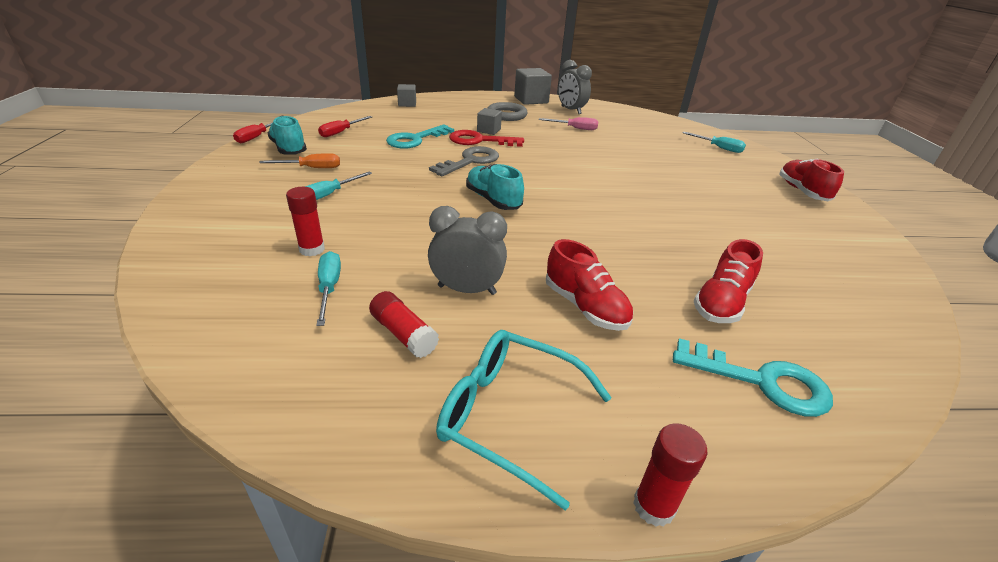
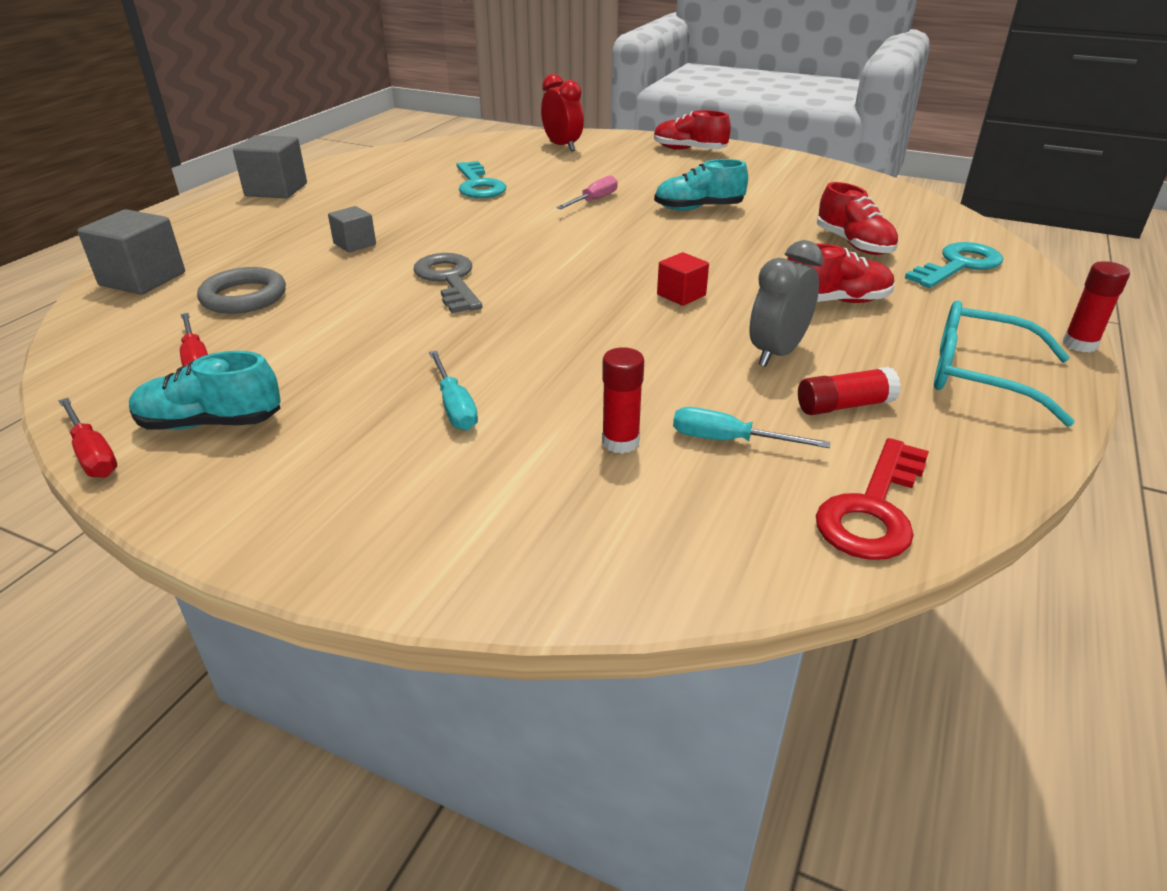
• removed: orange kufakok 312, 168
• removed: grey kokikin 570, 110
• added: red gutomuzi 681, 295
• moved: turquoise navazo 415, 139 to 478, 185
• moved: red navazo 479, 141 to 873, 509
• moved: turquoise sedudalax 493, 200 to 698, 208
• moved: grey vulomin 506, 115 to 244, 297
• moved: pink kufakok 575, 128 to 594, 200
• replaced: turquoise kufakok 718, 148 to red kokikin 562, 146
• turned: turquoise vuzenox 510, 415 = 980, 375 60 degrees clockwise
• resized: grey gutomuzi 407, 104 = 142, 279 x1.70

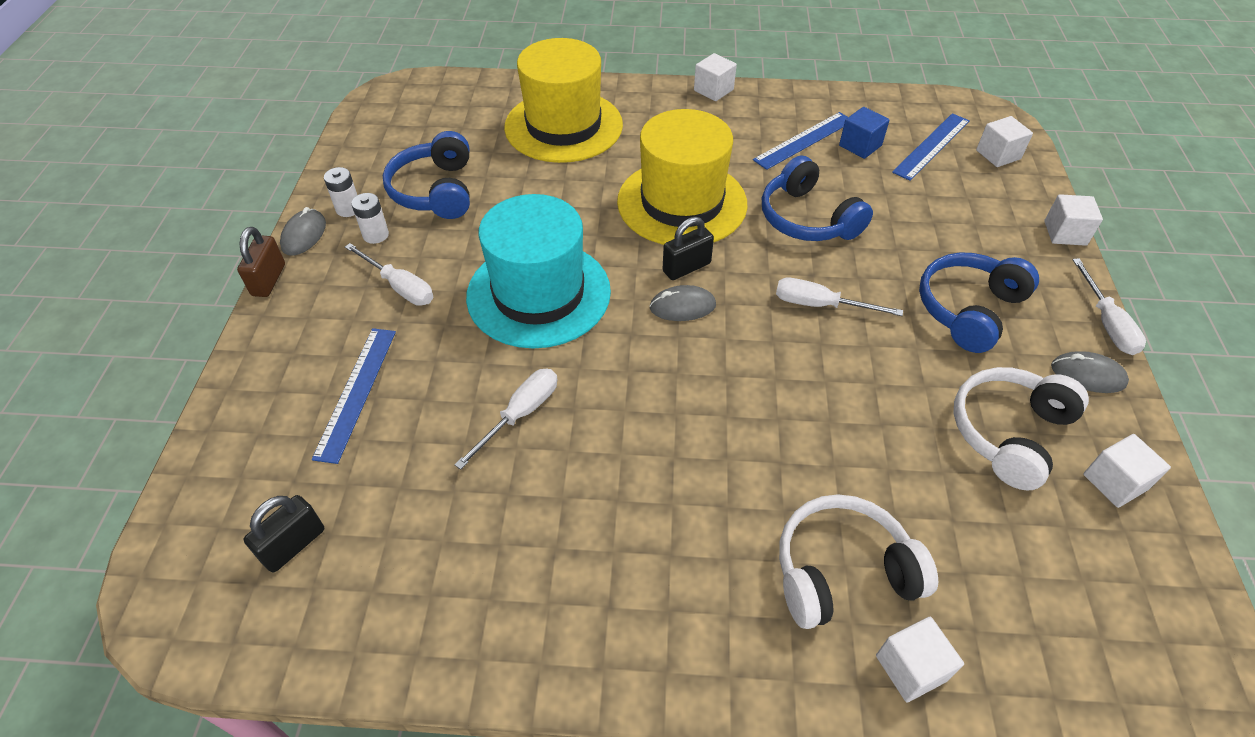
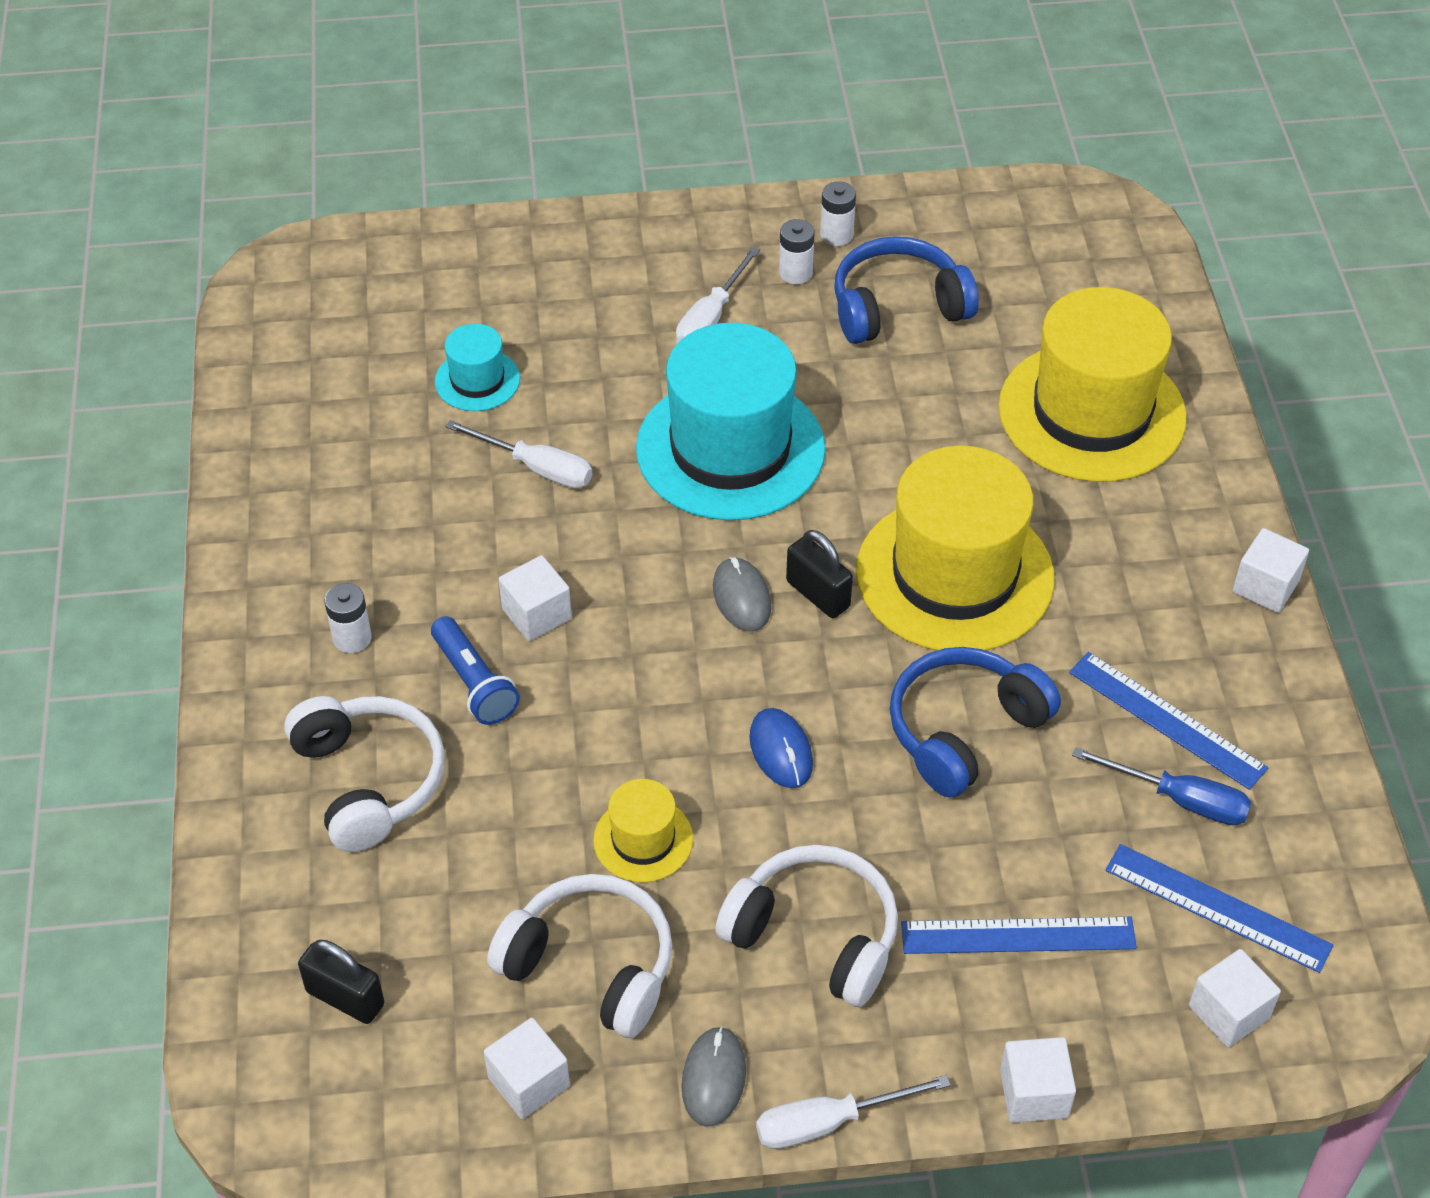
• removed: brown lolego 269, 280
• removed: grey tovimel 304, 235
• added: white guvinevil 352, 638
• added: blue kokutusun 474, 682
• added: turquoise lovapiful 477, 380
• added: yellow lovapiful 643, 839
• moved: black lolego 293, 545 to 345, 998
• moved: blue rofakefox 356, 392 to 1018, 935
• moved: white gutomuzi 911, 668 to 536, 614
• replaced: white kufakok 820, 305 to blue tovimel 781, 751
• replaced: blue gutomuzi 860, 146 to blue kufakok 1180, 800
• recoloured: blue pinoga 969, 309 to white pinoga 814, 935

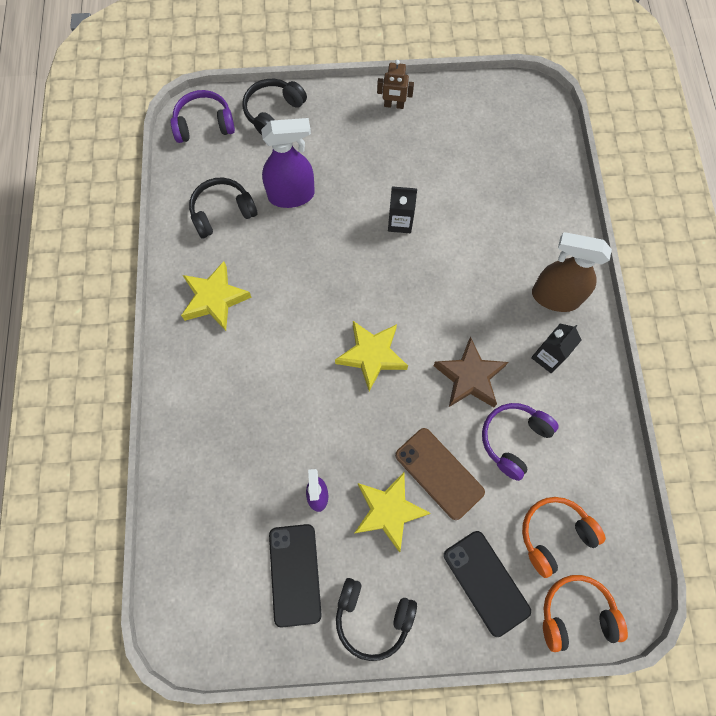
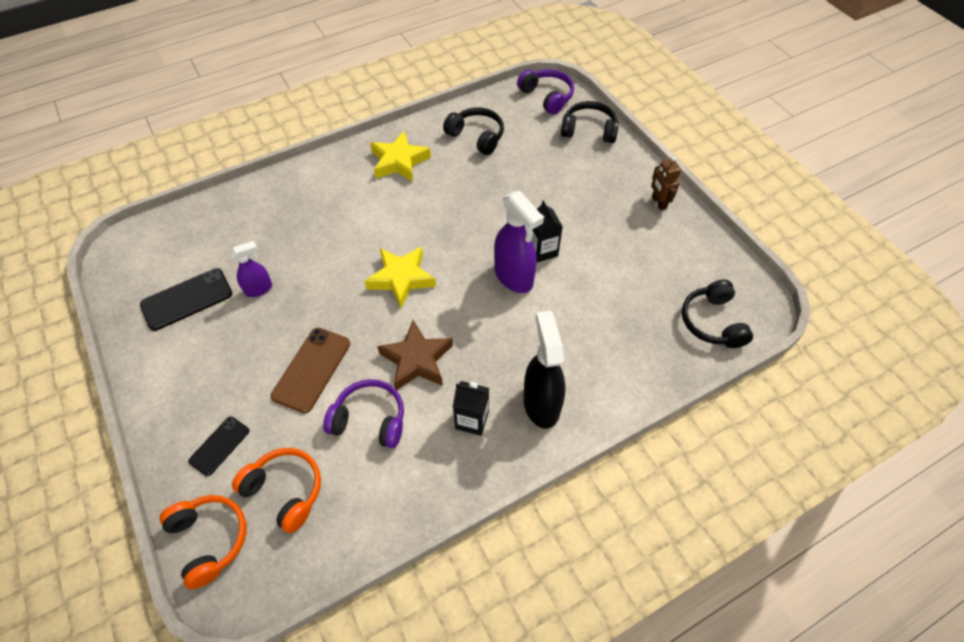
• removed: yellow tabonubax 388, 511
• moved: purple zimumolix 292, 195 to 514, 277
• moved: black pinoga 372, 617 to 712, 322
• recoloured: brown zimumolix 555, 297 to black zimumolix 541, 403
• resized: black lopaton 486, 582 = 219, 446 x0.62

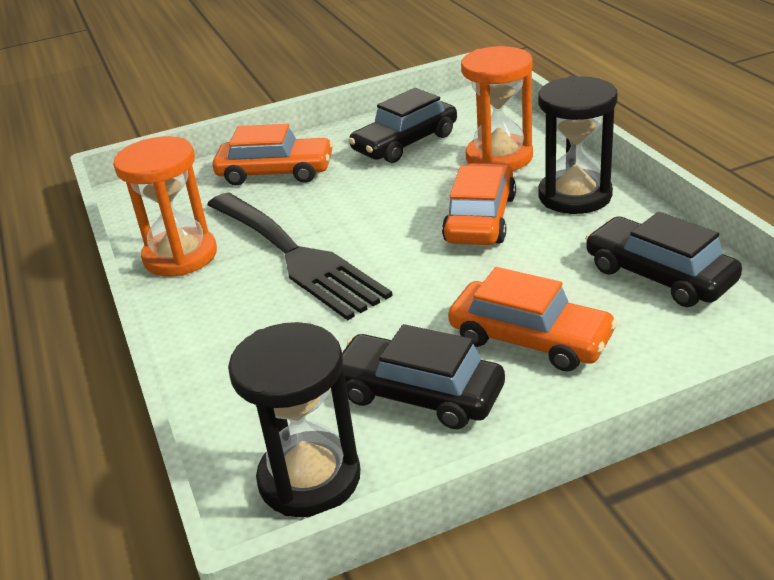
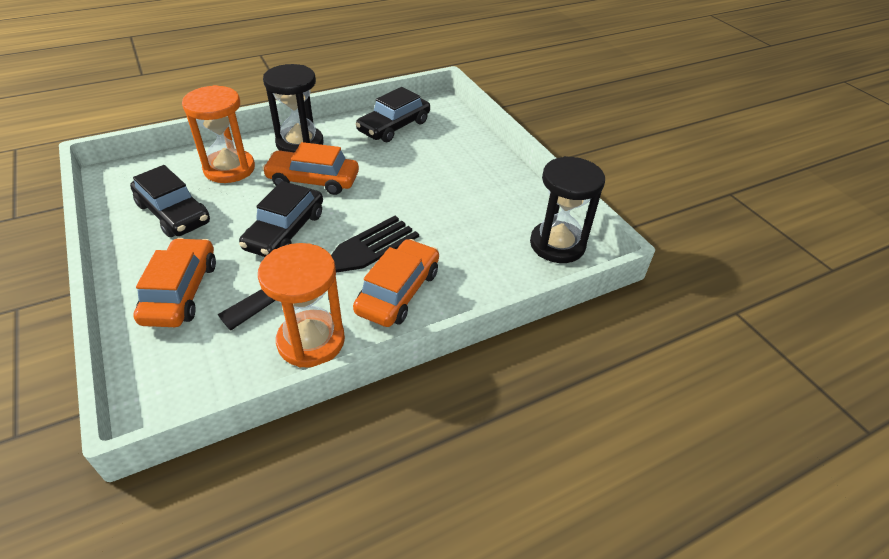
• moved: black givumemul 418, 394 to 285, 231
• moved: orange givumemul 530, 339 to 398, 291

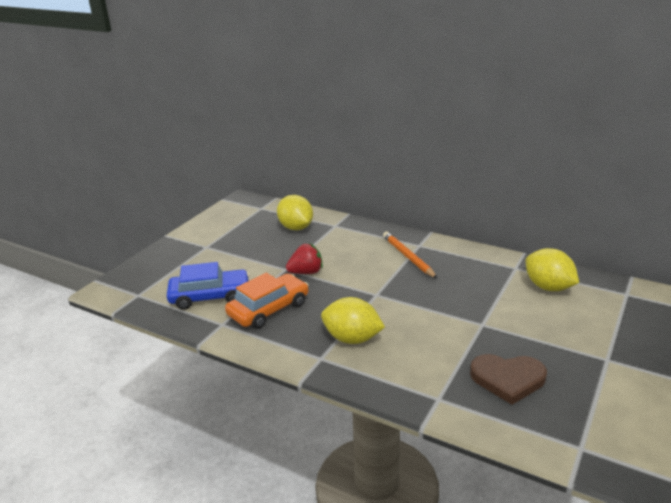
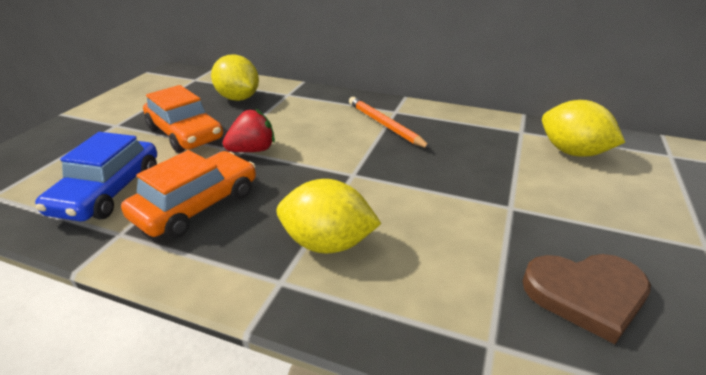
• added: orange givumemul 185, 133
• turned: blue givumemul 210, 296 = 108, 191 120 degrees clockwise

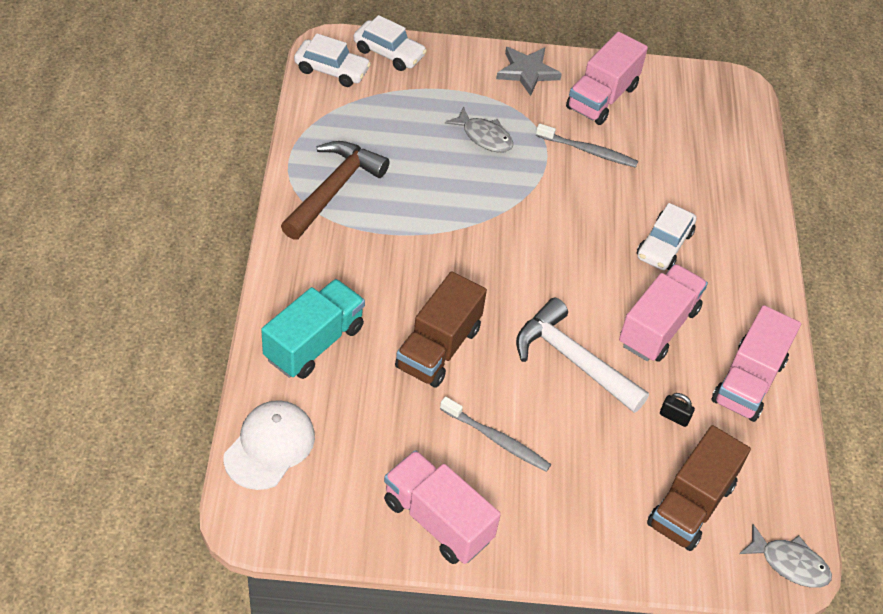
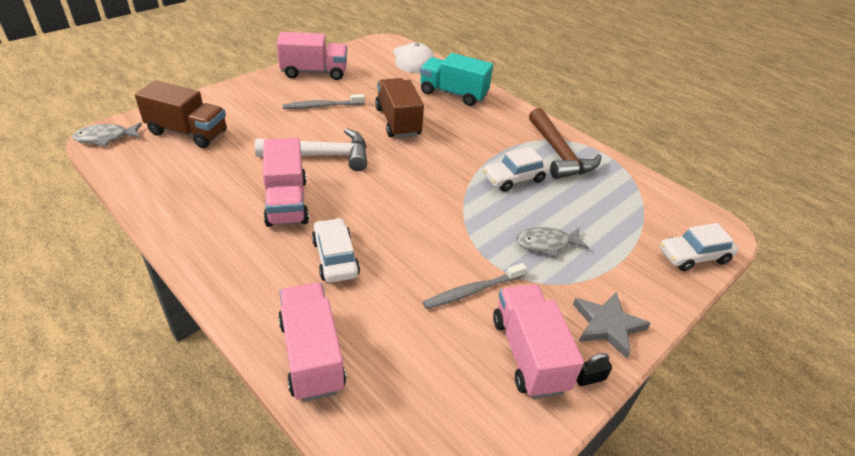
• moved: white givumemul 332, 70 to 514, 178
• moved: black lolego 674, 417 to 589, 378
• moved: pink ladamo 748, 381 to 312, 355
• turned: turquoise ladamo 314, 343 = 453, 94 120 degrees clockwise
• turned: brown ladamo 691, 505 = 187, 133 120 degrees clockwise

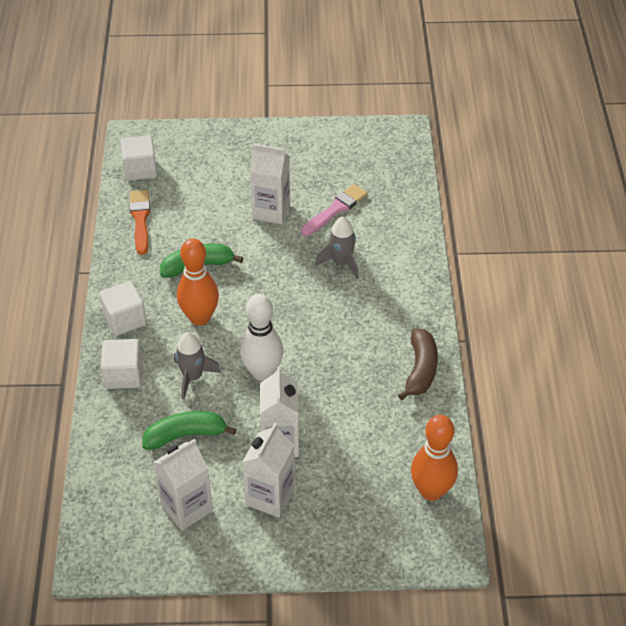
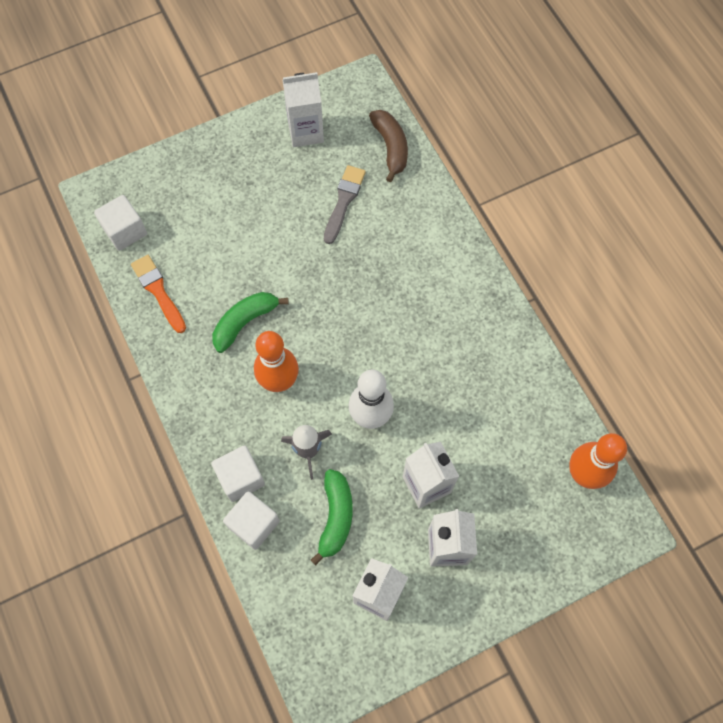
• removed: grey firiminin 341, 262
• moved: white gutomuzi 125, 319 to 254, 524
• moved: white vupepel 271, 211 to 305, 132
• moved: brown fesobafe 420, 370 to 391, 147
• recoloured: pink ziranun 335, 209 to grey ziranun 344, 201
• turned: green fesobafe 186, 435 = 335, 517 135 degrees clockwise

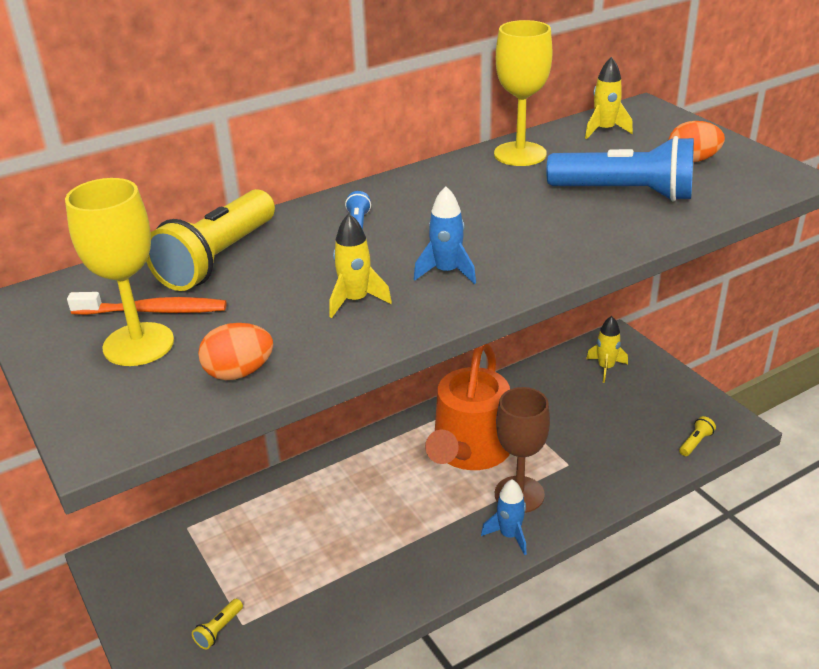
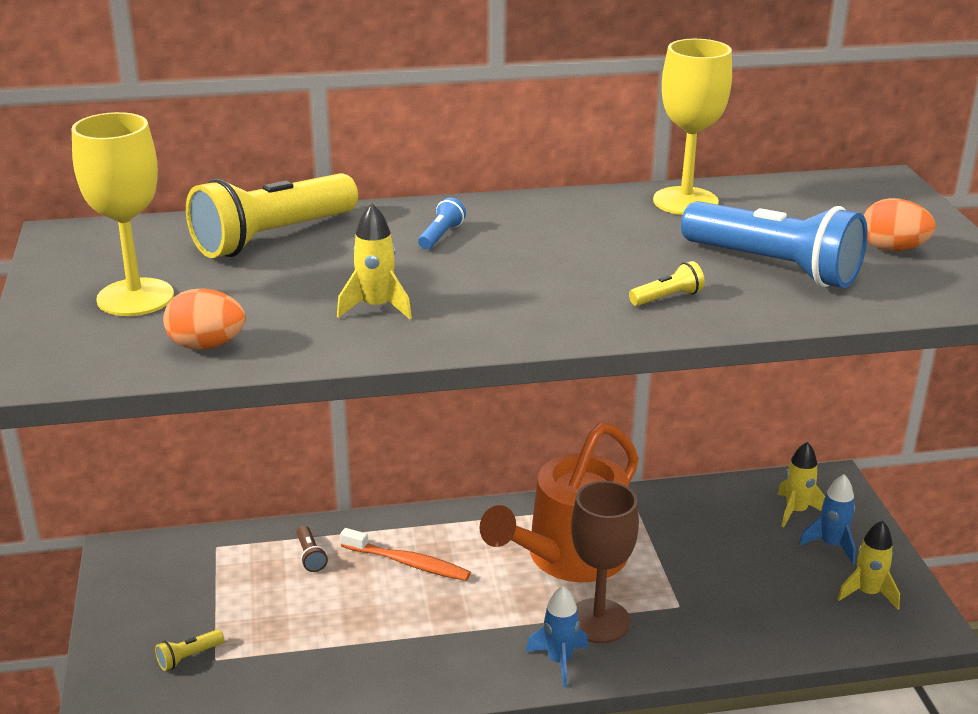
• added: brown kokutusun 310, 556
• moved: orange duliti 154, 311 to 408, 563
• moved: blue firiminin 446, 272 to 831, 545
• moved: yellow firiminin 604, 130 to 867, 593
• moved: yellow kokutusun 695, 442 to 667, 298

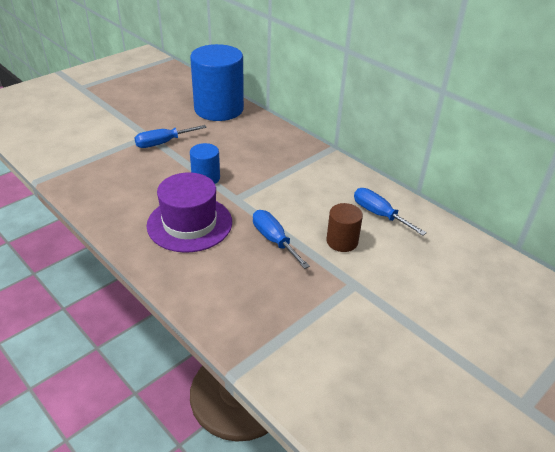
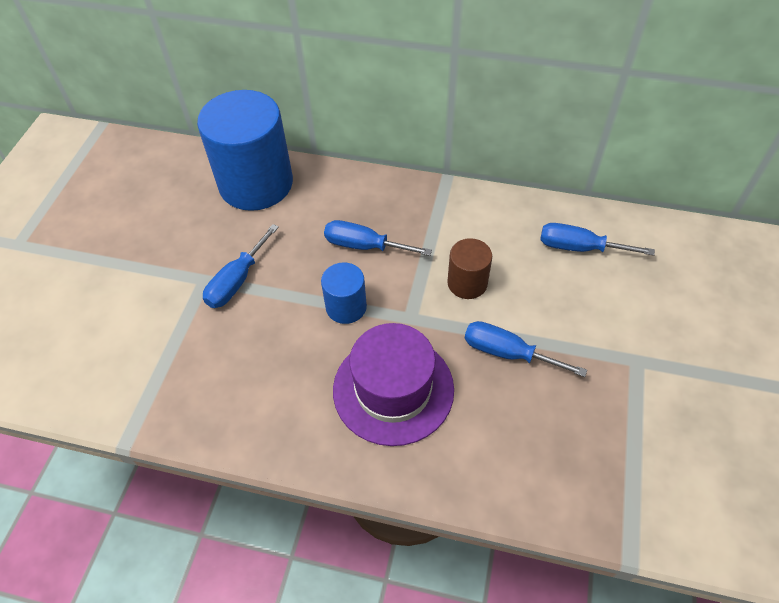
• added: blue kufakok 364, 246
• moved: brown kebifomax 342, 241 to 467, 283

